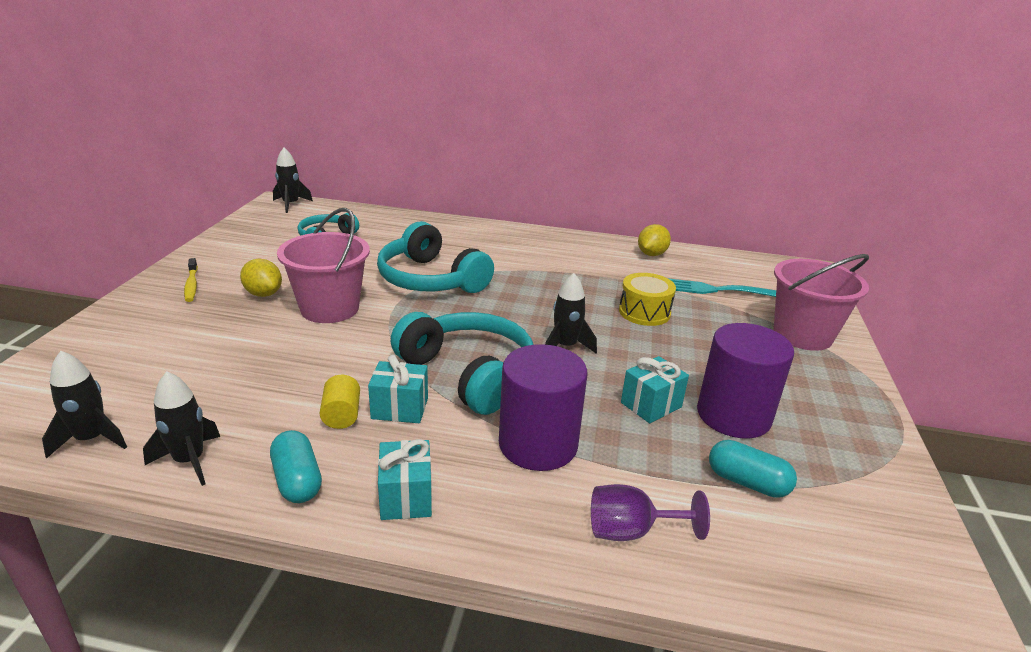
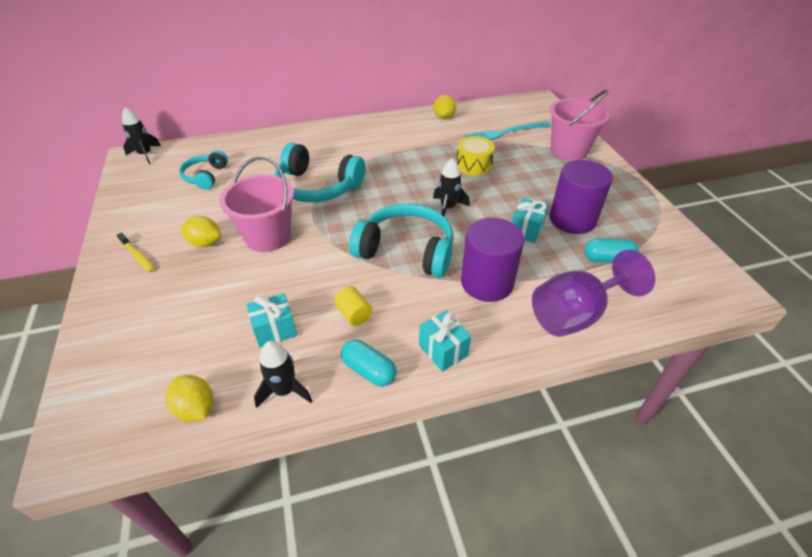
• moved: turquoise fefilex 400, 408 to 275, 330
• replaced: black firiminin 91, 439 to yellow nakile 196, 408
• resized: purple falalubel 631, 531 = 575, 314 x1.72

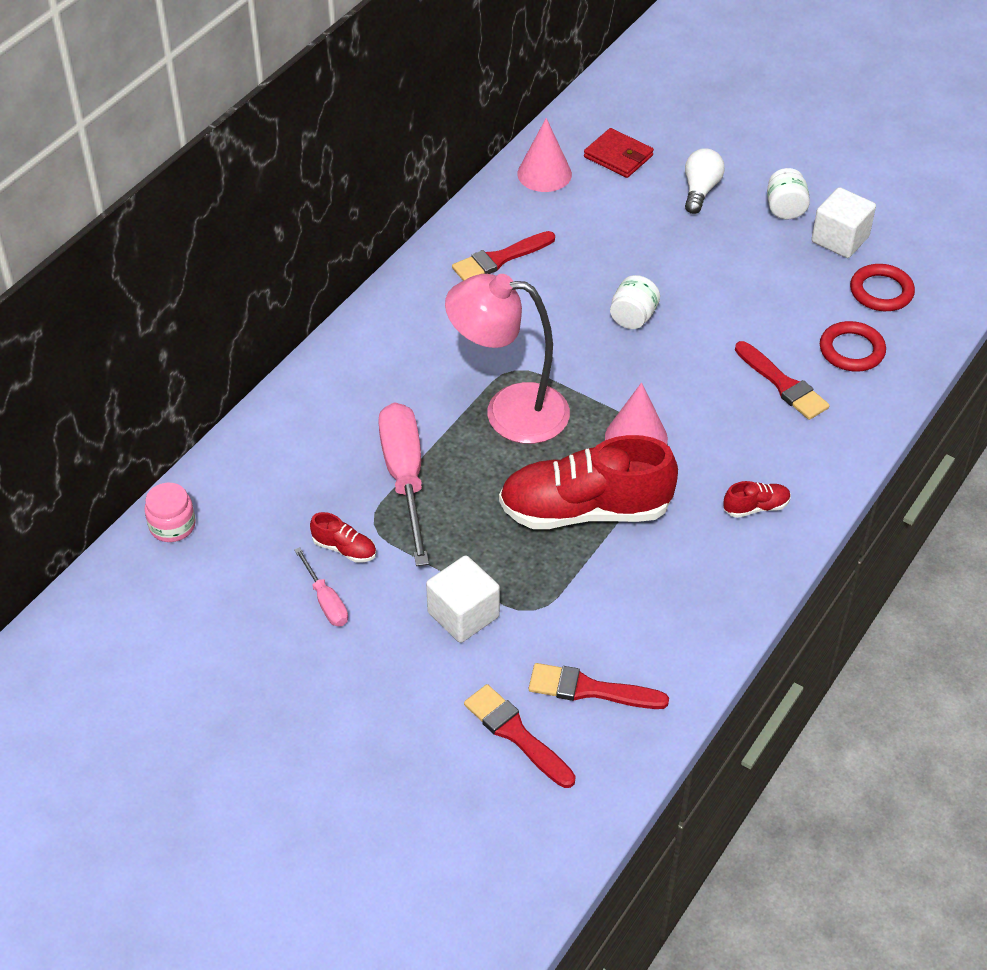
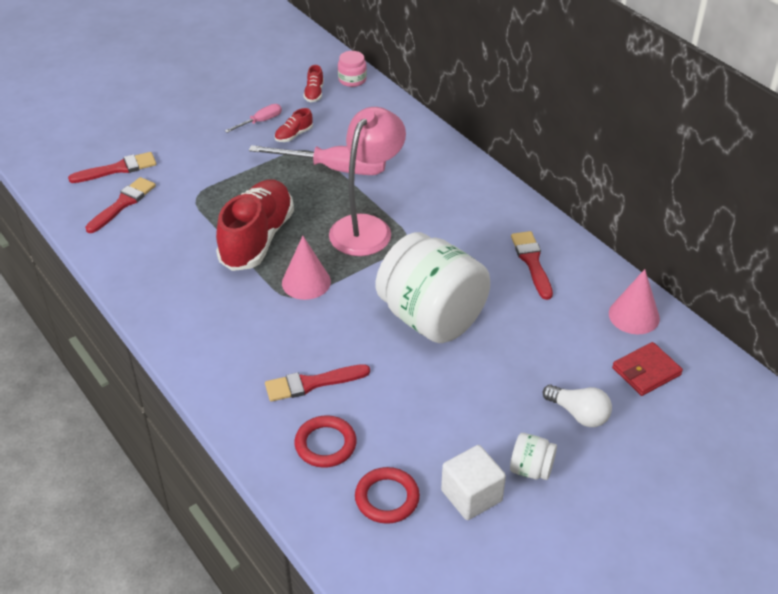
• removed: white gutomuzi 463, 615
• moved: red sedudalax 756, 507 to 314, 93
• turned: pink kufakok 326, 601 = 260, 122 150 degrees clockwise
• resized: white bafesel 633, 317 = 431, 318 x2.44

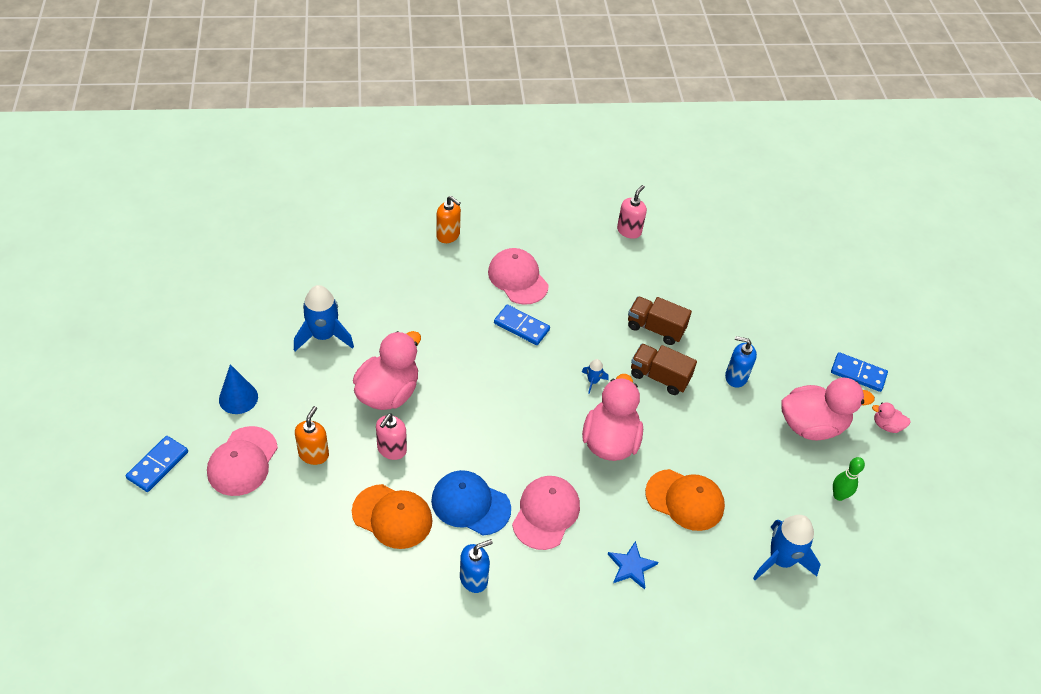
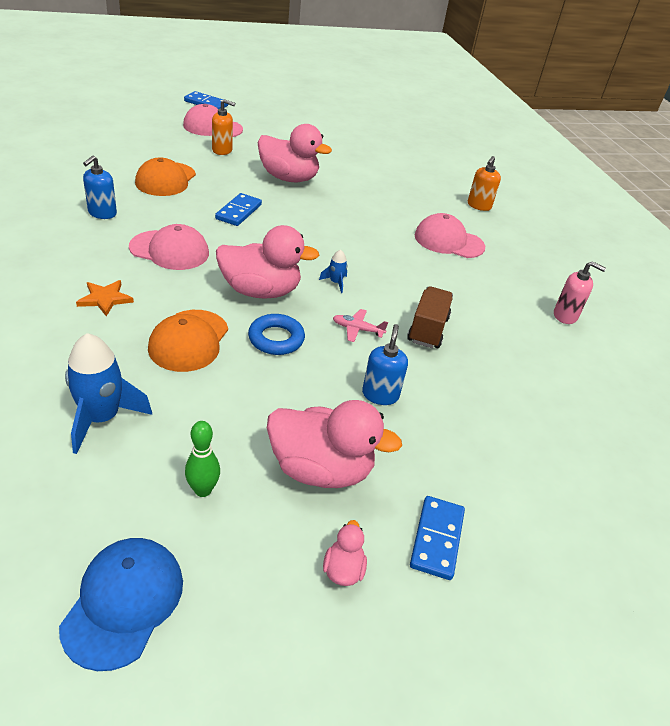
• removed: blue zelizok 238, 398
• removed: blue firiminin 323, 336
• removed: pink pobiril 391, 449
• added: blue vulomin 276, 339
• moved: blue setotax 470, 504 to 123, 602
• moved: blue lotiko 521, 326 to 239, 212
• replaced: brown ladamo 659, 377 to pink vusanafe 357, 329
• recoloured: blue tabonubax 631, 566 to orange tabonubax 105, 299
• turned: blue pobiril 474, 579 = 102, 213 60 degrees clockwise
• turned: pink setotax 518, 278 = 448, 241 120 degrees counterclockwise
• turned: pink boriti 812, 425 = 321, 469 60 degrees counterclockwise

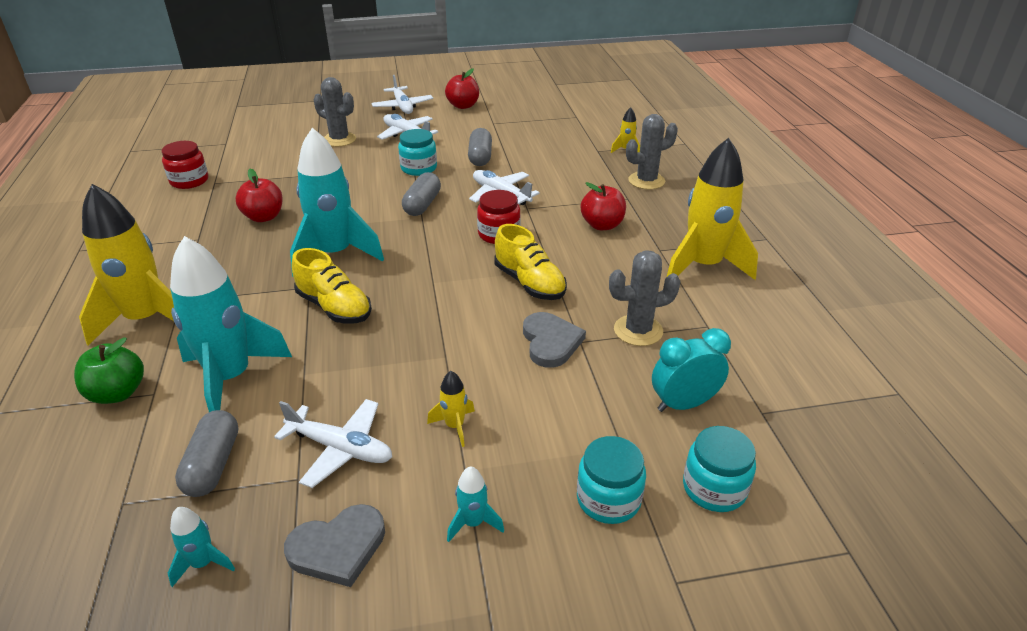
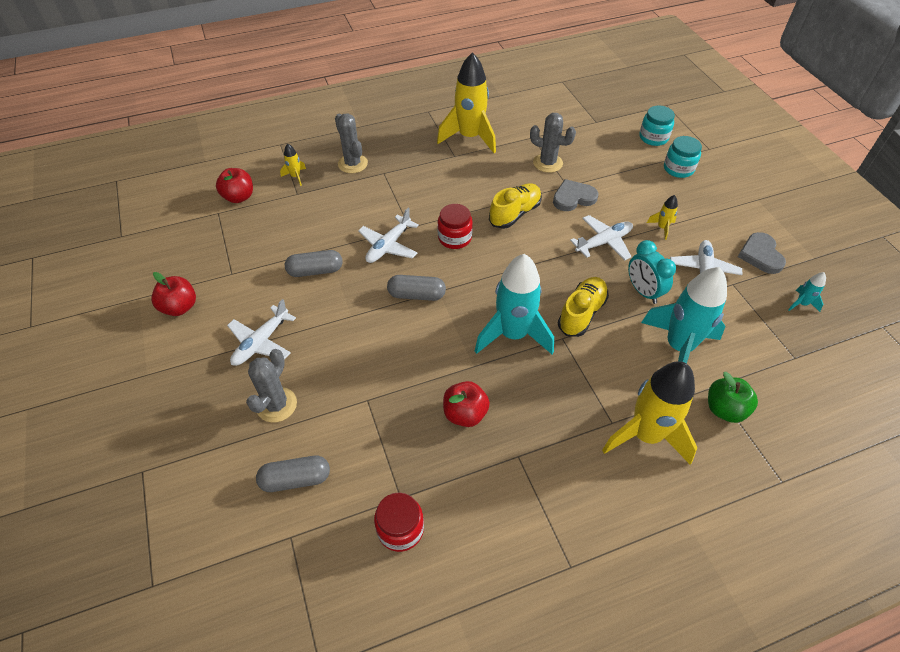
• removed: turquoise bafesel 419, 168
• removed: turquoise firiminin 473, 523
• moved: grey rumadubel 213, 465 to 296, 479
• moved: white vusanafe 402, 106 to 603, 242
• moved: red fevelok 602, 225 to 239, 197
• moved: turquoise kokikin 683, 404 to 643, 291
• turned: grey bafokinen 338, 547 = 760, 255 150 degrees counterclockwise
• turned: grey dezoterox 638, 330 = 547, 163 45 degrees counterclockwise

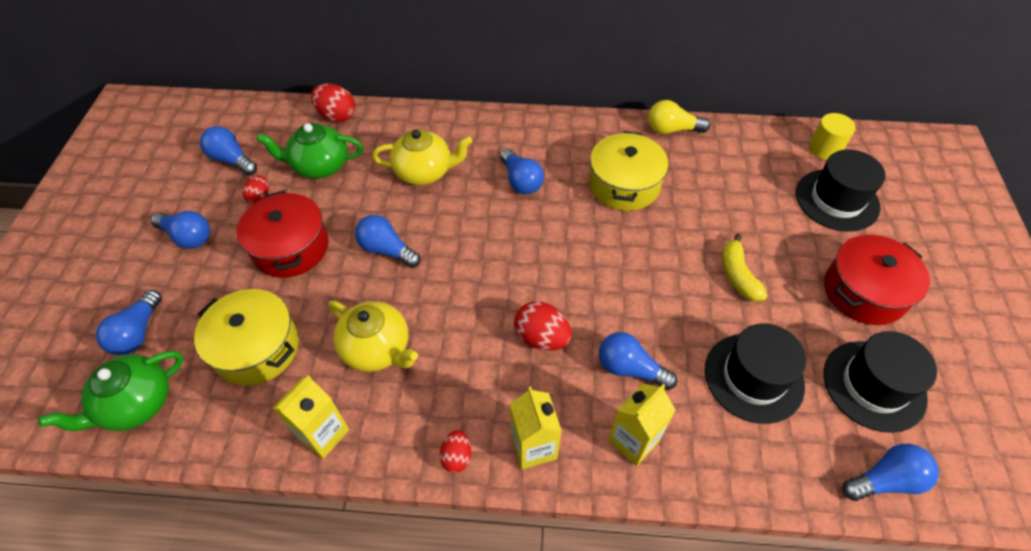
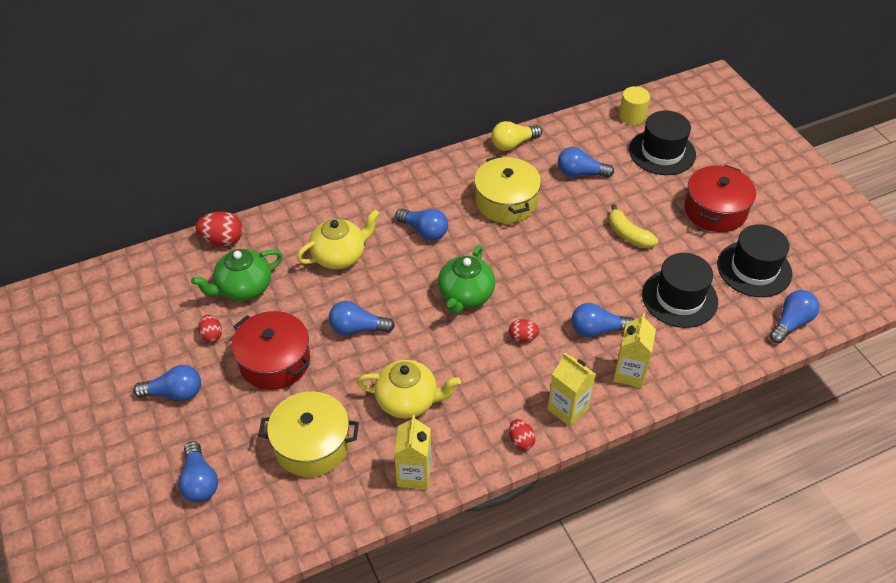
• moved: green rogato 136, 404 to 465, 295
• moved: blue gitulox 232, 160 to 580, 173
• resized: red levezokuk 541, 337 = 523, 337 x0.61

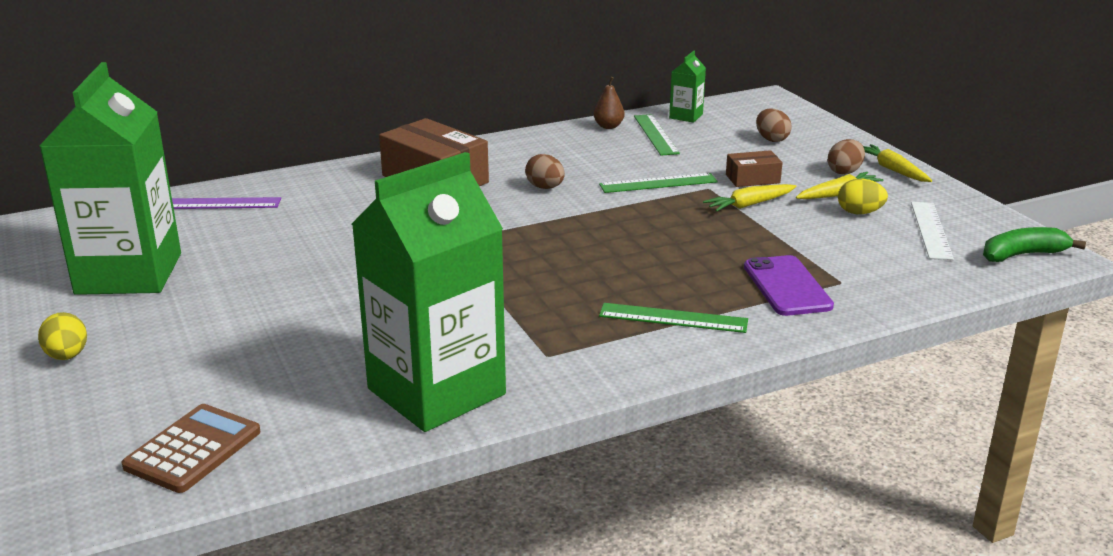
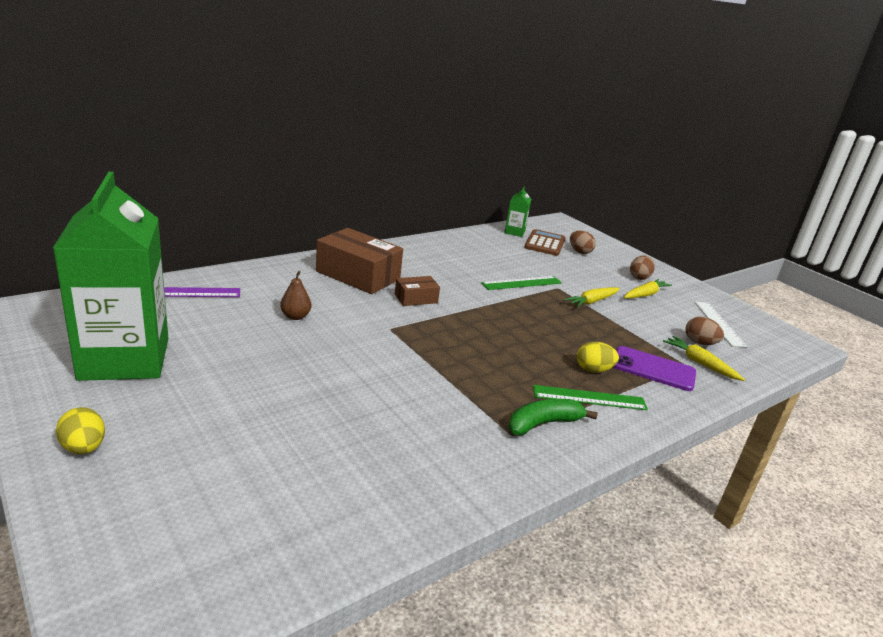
• removed: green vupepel 436, 391
• removed: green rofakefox 655, 134
• moved: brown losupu 193, 449 to 545, 243
• moved: brown levezokuk 545, 187 to 699, 343
• moved: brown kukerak 608, 126 to 295, 316
• moved: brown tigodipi 752, 179 to 416, 298
• moved: yellow levezokuk 859, 213 to 593, 370
• moved: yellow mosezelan 892, 170 to 700, 363
• moved: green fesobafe 1022, 255 to 543, 424
• turned: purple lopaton 787, 286 = 653, 369 45 degrees counterclockwise

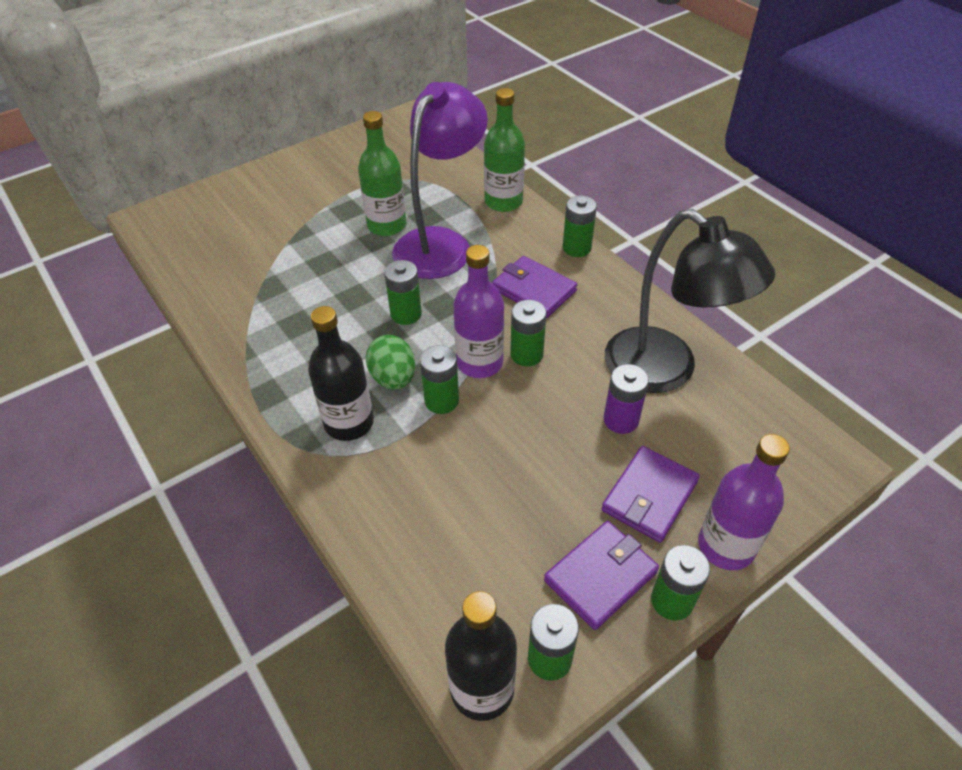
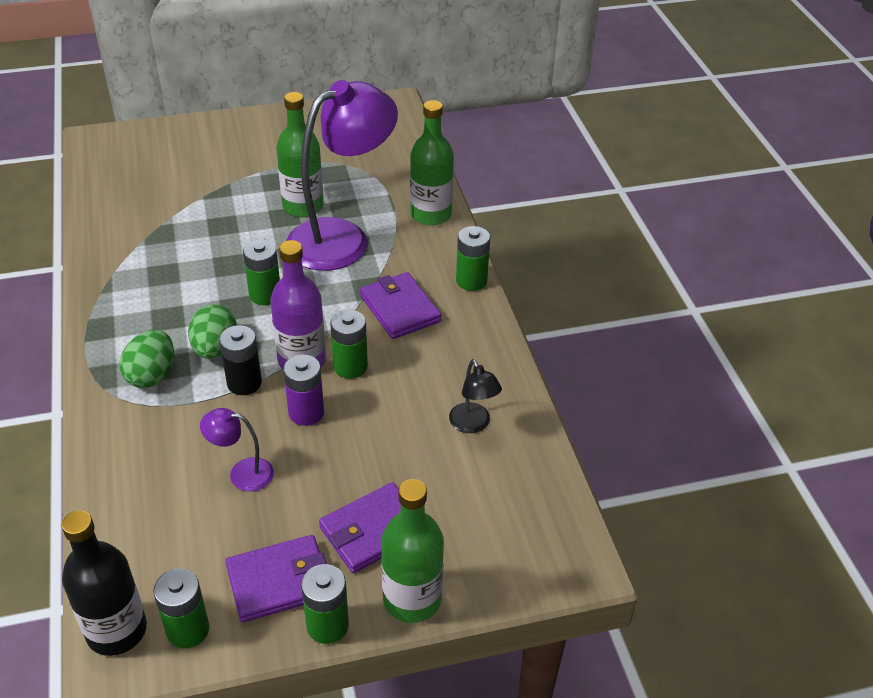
• added: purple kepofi 242, 473
• moved: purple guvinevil 621, 420 to 306, 413
• replaced: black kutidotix 349, 423 to green levezokuk 152, 375
• recoloured: green guvinevil 441, 401 to black guvinevil 244, 383
• recoloured: purple kutidotix 726, 546 to green kutidotix 412, 599
• resized: black kepofi 665, 371 = 473, 425 x0.43

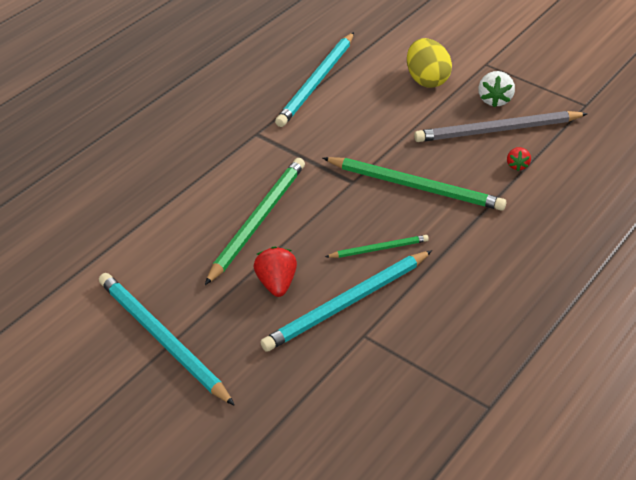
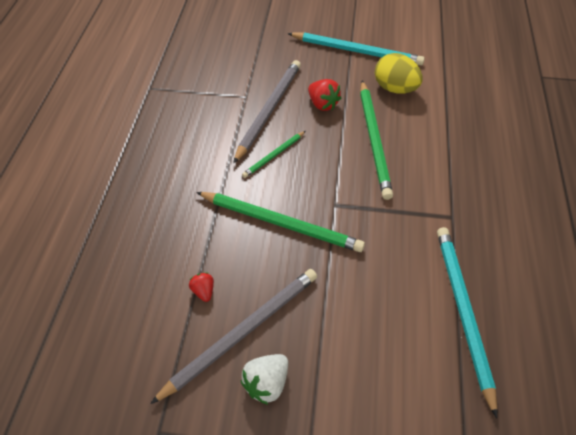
• moved: yellow levezokuk 426, 80 to 395, 89
• recoloured: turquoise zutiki 347, 303 to grey zutiki 269, 110
• turned: green zutiki 416, 186 = 281, 223 150 degrees counterclockwise
• turned: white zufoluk 494, 100 = 266, 383 120 degrees counterclockwise

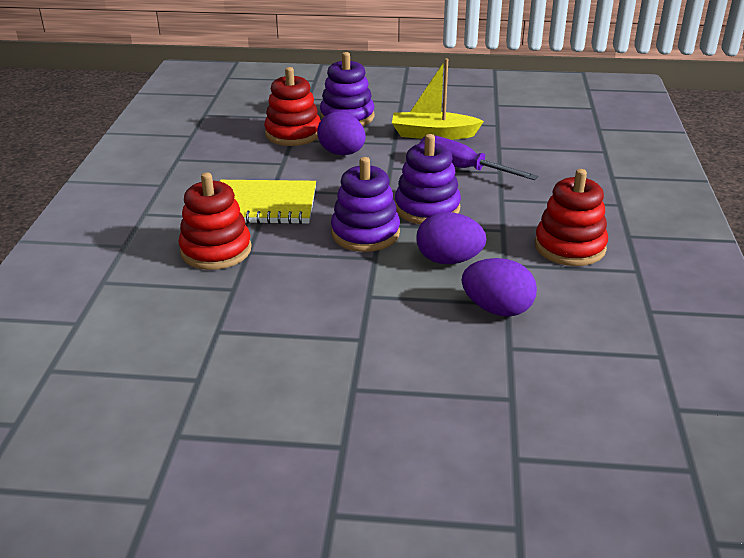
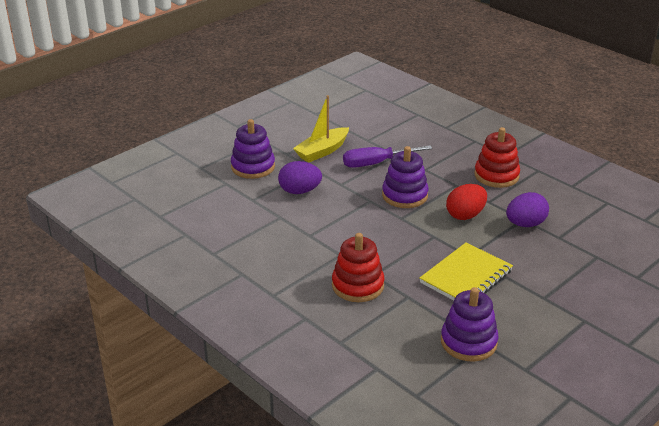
• removed: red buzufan 293, 134
• moved: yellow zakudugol 263, 205 to 466, 277
• moved: purple buzufan 365, 233 to 468, 342
• recoloured: purple levezokuk 449, 260 to red levezokuk 465, 215

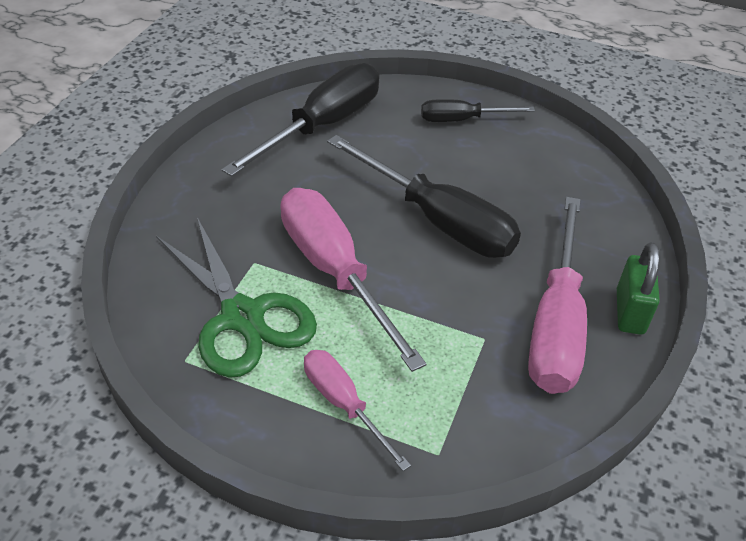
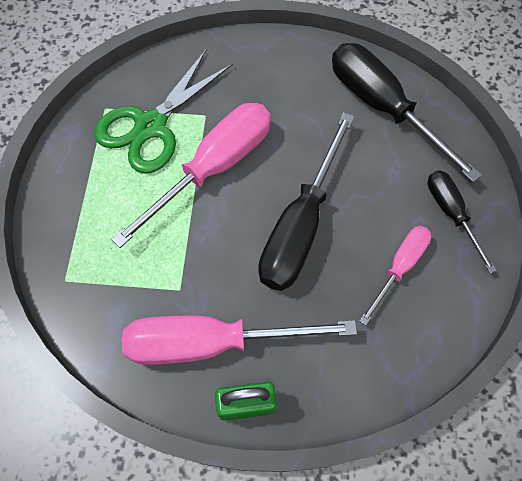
• moved: pink kufakok 343, 404 to 399, 267
• turned: black kufakok 322, 126 = 383, 108 150 degrees counterclockwise

